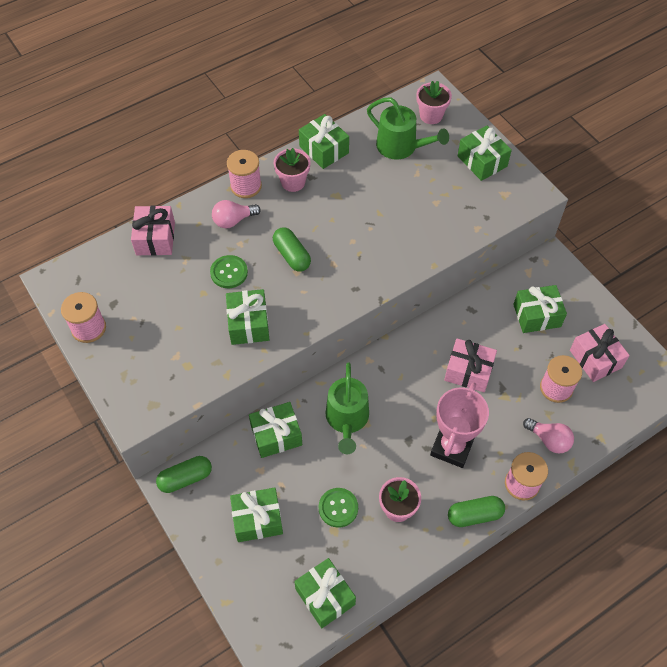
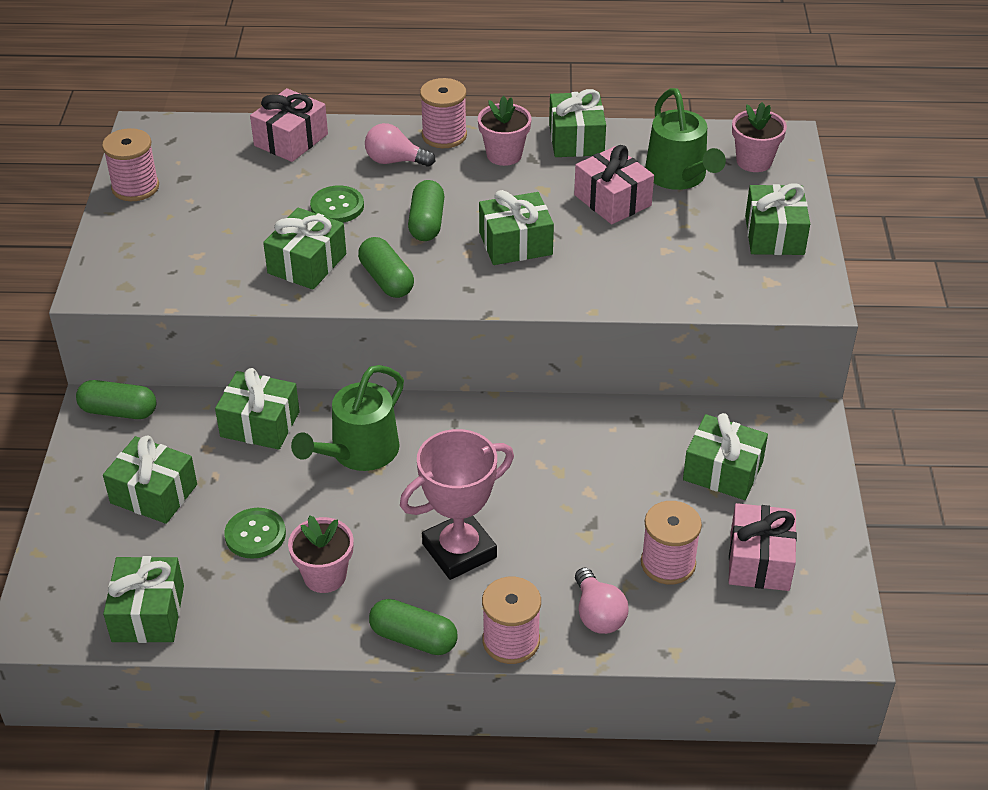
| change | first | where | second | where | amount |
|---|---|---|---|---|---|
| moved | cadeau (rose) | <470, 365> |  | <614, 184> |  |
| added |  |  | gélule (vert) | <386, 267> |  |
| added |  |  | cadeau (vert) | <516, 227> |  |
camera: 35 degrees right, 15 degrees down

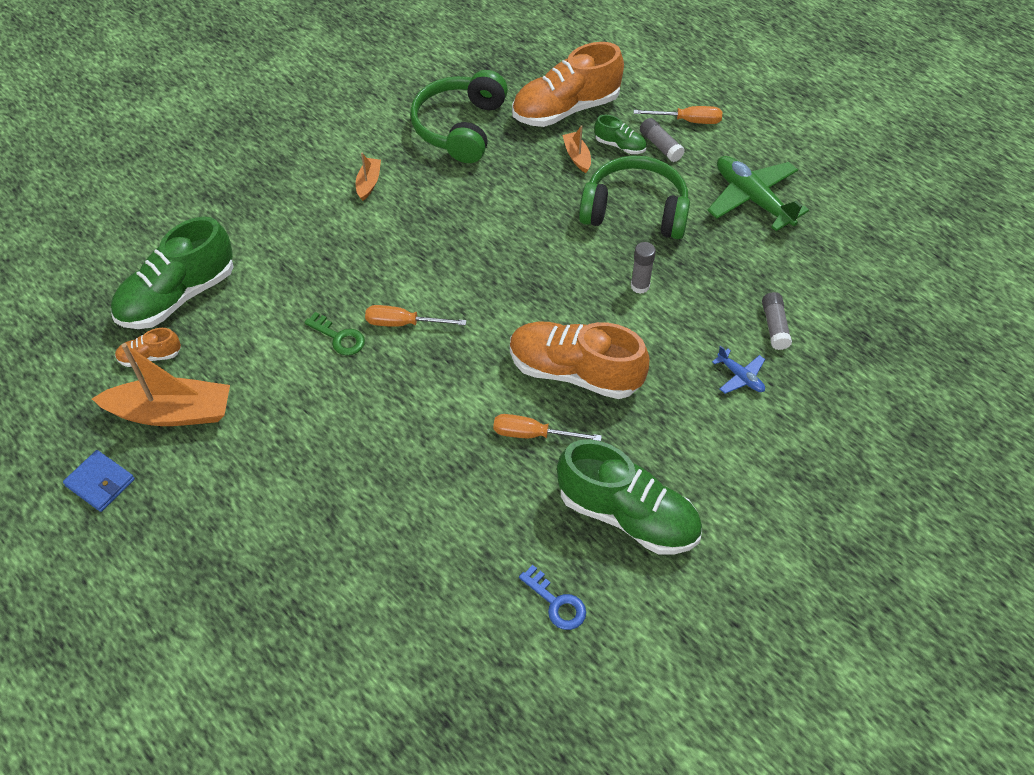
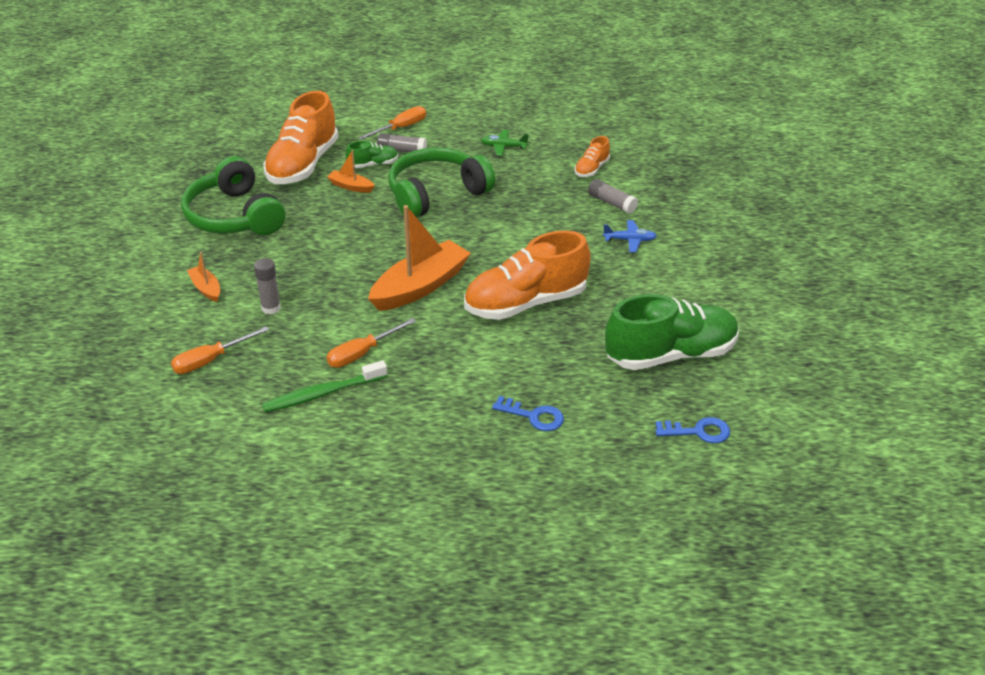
| change | first | where | second | where | amount |
|---|---|---|---|---|---|
| removed | portefeuille (bleu) | <99, 481> |  |  |  |
| moved | bateau (orange) | <161, 384> |  | <419, 258> |  |
| removed | chaussure (vert) | <172, 272> |  |  |  |
| moved | chaussure (orange) | <148, 347> |  | <592, 156> |  |
| replaced | clé (vert) | <334, 334> | brosse à dents (vert) | <324, 386> |  |
| moved | tournevis (orange) | <547, 427> |  | <220, 350> |  |
| moved | bâton de colle (gris) | <643, 268> |  | <267, 286> |  |
| resized | avion (vert) | <758, 193> |  | <505, 143> | x0.49 |
| added |  |  | clé (bleu) | <528, 413> |  |
camera: 45 degrees left, 15 degrees down

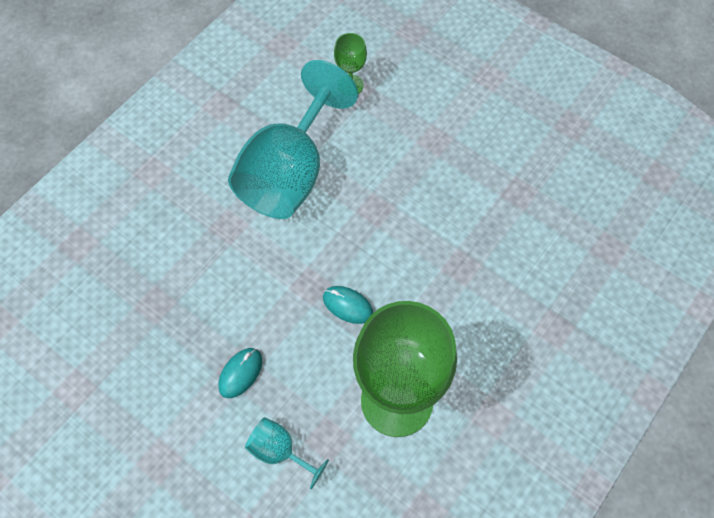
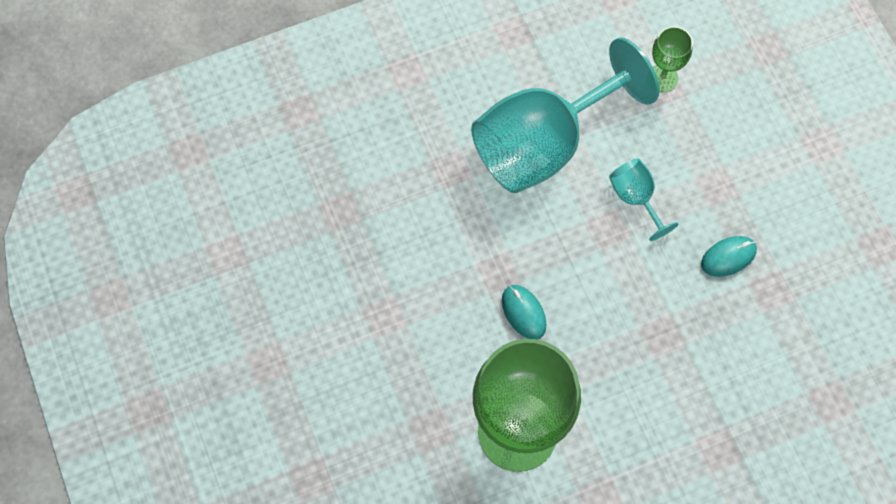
| change | first | where | second | where | amount |
|---|---|---|---|---|---|
| moved | souris (turquoise) | <240, 373> |  | <729, 256> |  |
| moved | verre à pied (turquoise) | <287, 453> |  | <644, 199> |  |
camera: 30 degrees right, 5 degrees up

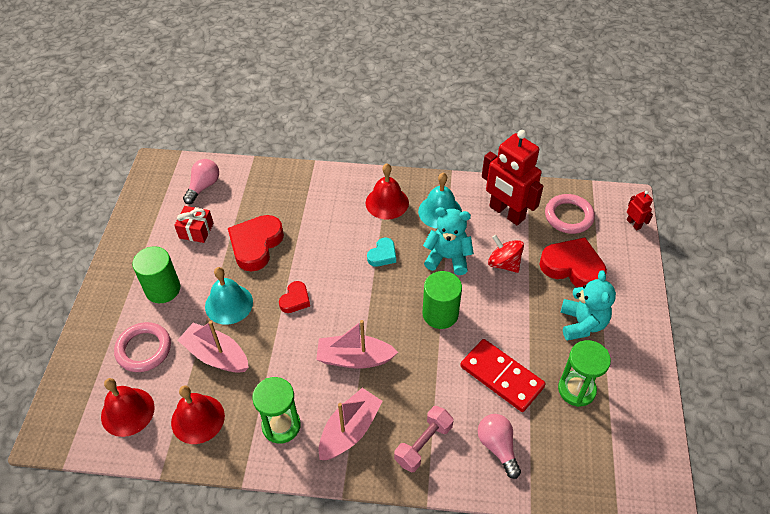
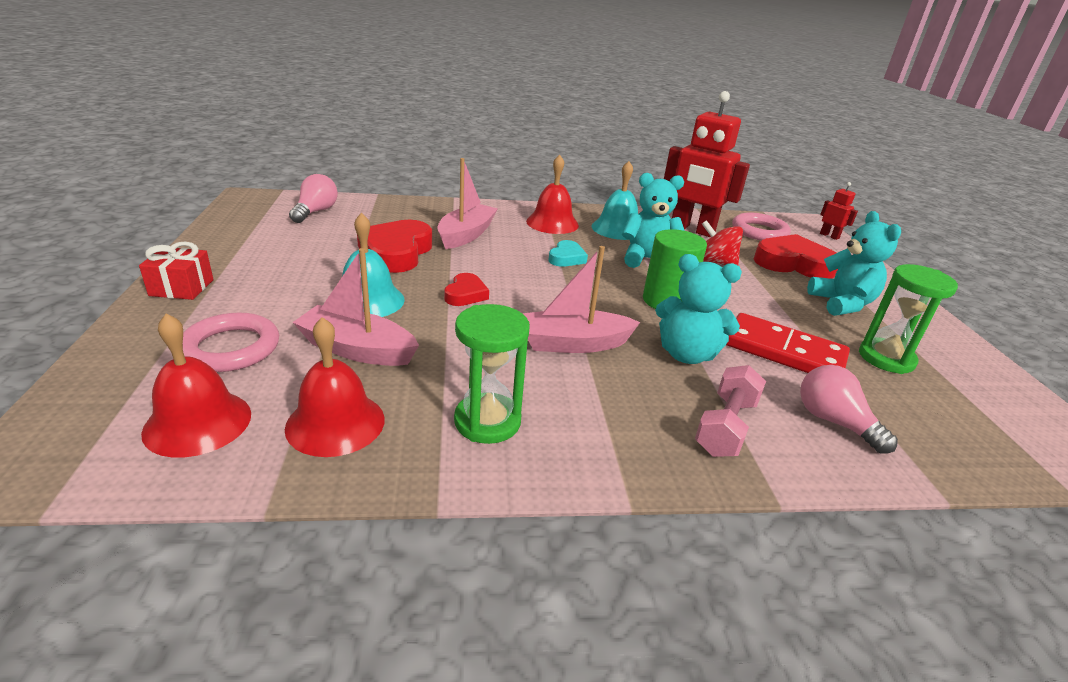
| change | first | where | second | where | amount |
|---|---|---|---|---|---|
| removed | cylindre (vert) | <156, 274> |  |  |  |
| moved | cadeau (rouge) | <194, 224> |  | <176, 271> |  |
| moved | bateau (rose) | <351, 424> |  | <467, 203> |  |
| added |  |  | ours en peluche (turquoise) | <698, 309> |  |
camera: 15 degrees left, 20 degrees down

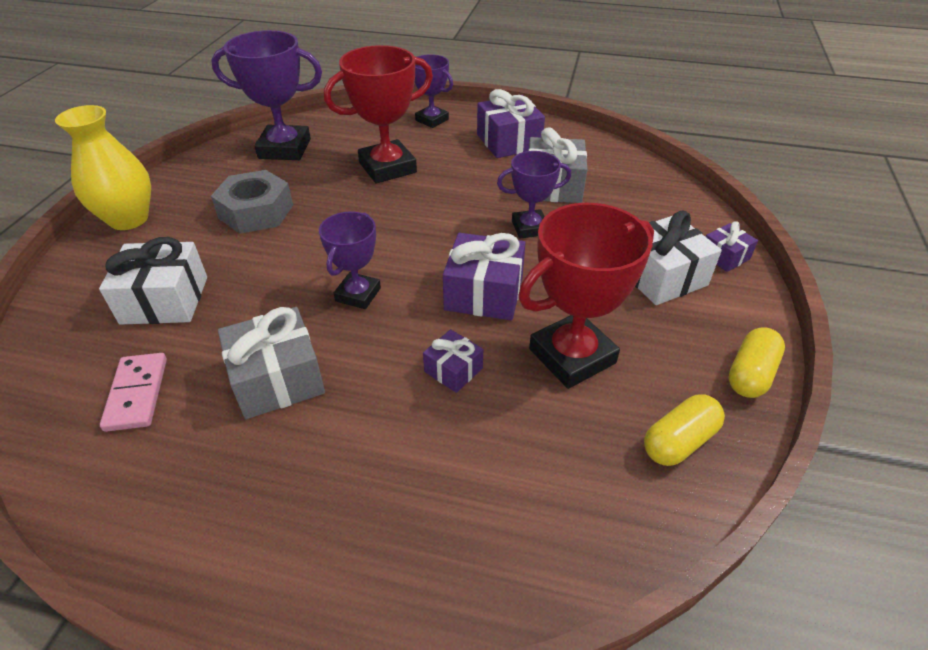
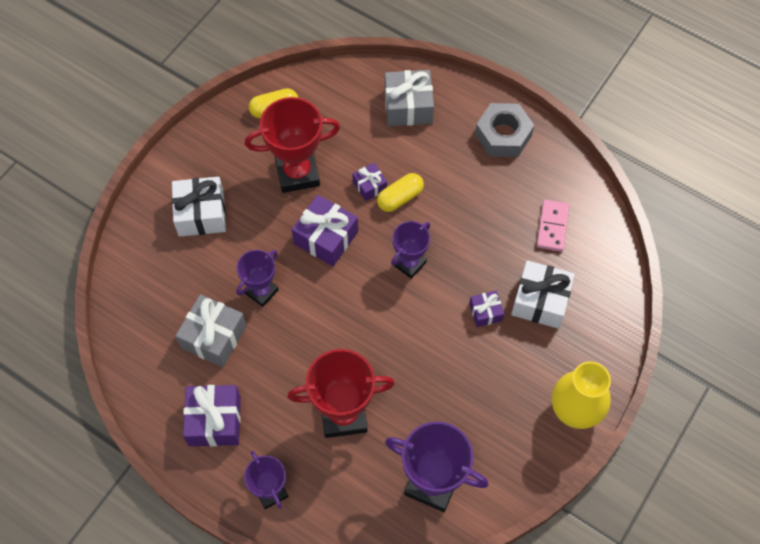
| change | first | where | second | where | amount |
|---|---|---|---|---|---|
| moved | écrou (gris) | <252, 202> |  | <504, 130> |  |
| moved | cadeau (gris) | <271, 363> |  | <409, 98> |  |
| turned | trophée (violet) | <534, 195> |  | <257, 278> | 60 degrees counterclockwise |
| moved | cadeau (violet) | <732, 246> |  | <486, 308> |  |
| moved | gélule (jaune) | <756, 362> |  | <400, 192> |  |
camera: 160 degrees left, 20 degrees up

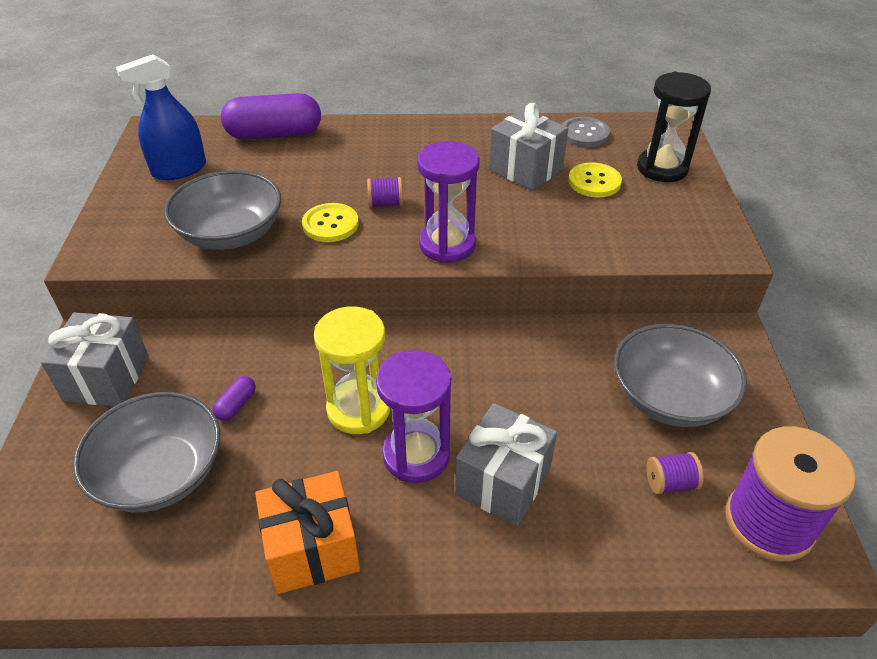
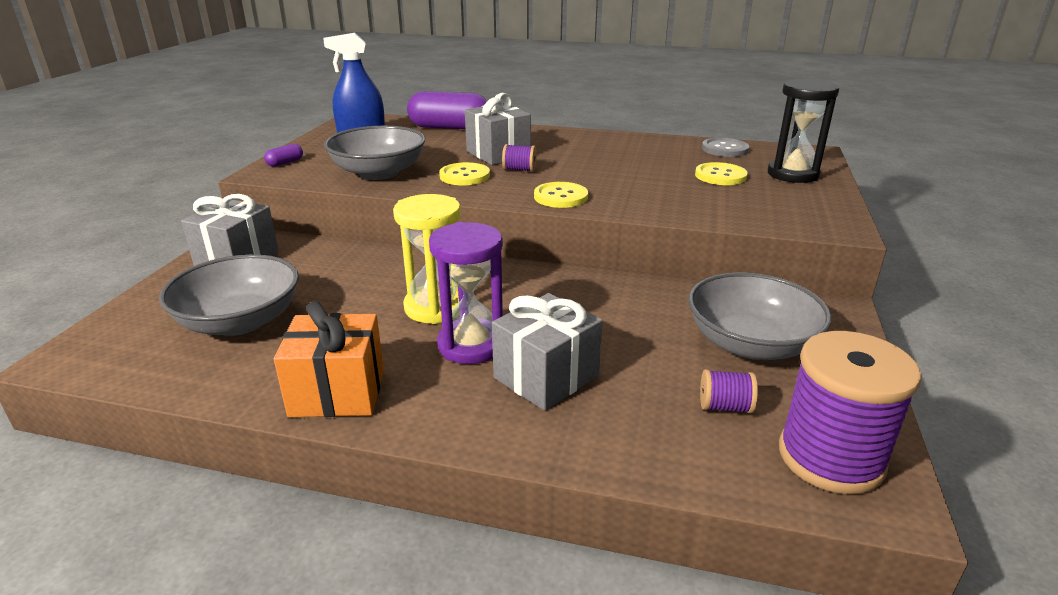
| change | first | where | second | where | amount |
|---|---|---|---|---|---|
| moved | gélule (violet) | <234, 398> |  | <283, 155> |  |
| replaced | sablier (violet) | <448, 202> | bouton (jaune) | <561, 195> |  |
| moved | cadeau (gris) | <529, 147> |  | <498, 129> |  |
camera: 15 degrees right, 15 degrees down

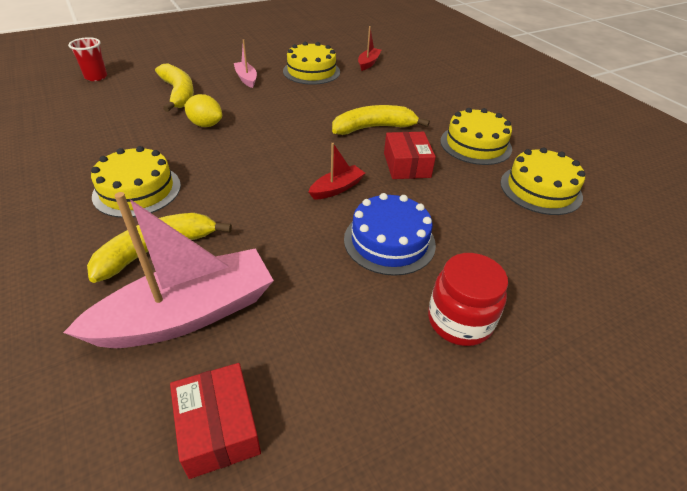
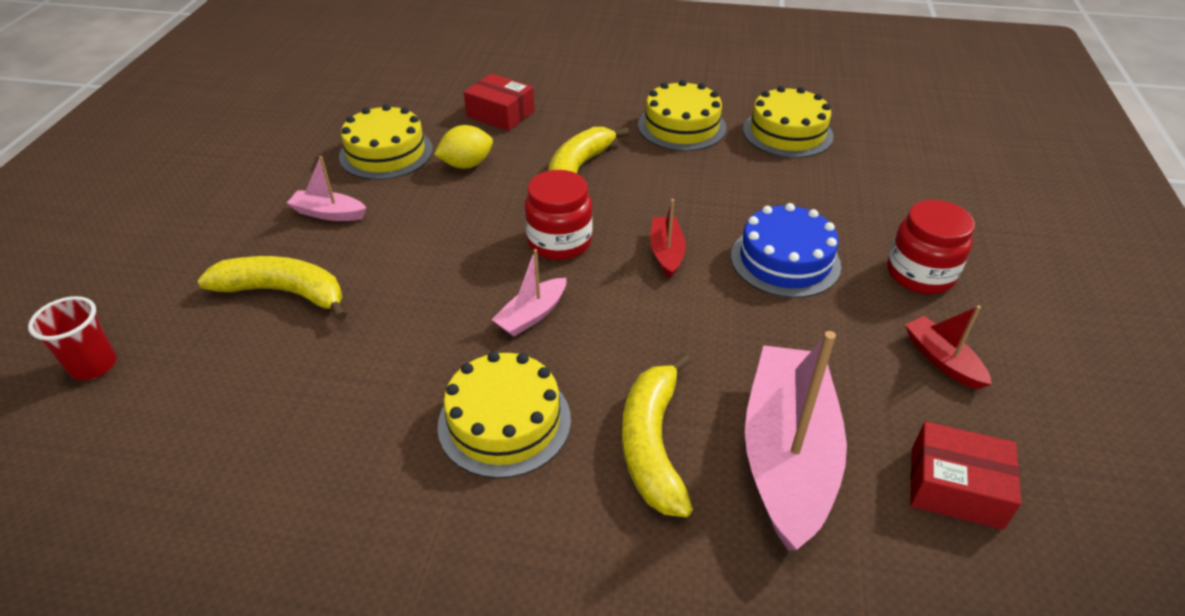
| change | first | where | second | where | amount |
|---|---|---|---|---|---|
| moved | citron (jaune) | <203, 110> |  | <463, 147> |  |
| moved | bateau (rouge) | <369, 48> |  | <948, 348> |  |
| moved | boîte (rouge) | <410, 155> |  | <499, 102> |  |
| added |  |  | bateau (rose) | <528, 292> |  |
| added |  |  | bocal (rouge) | <559, 215> |  |
camera: 50 degrees left, 0 degrees up

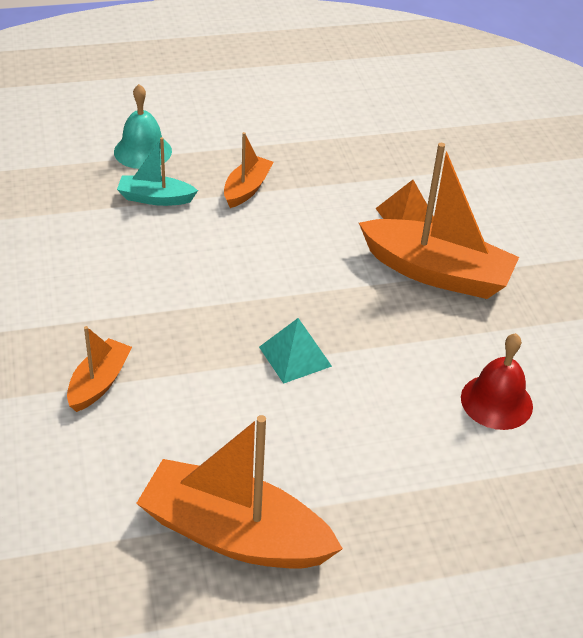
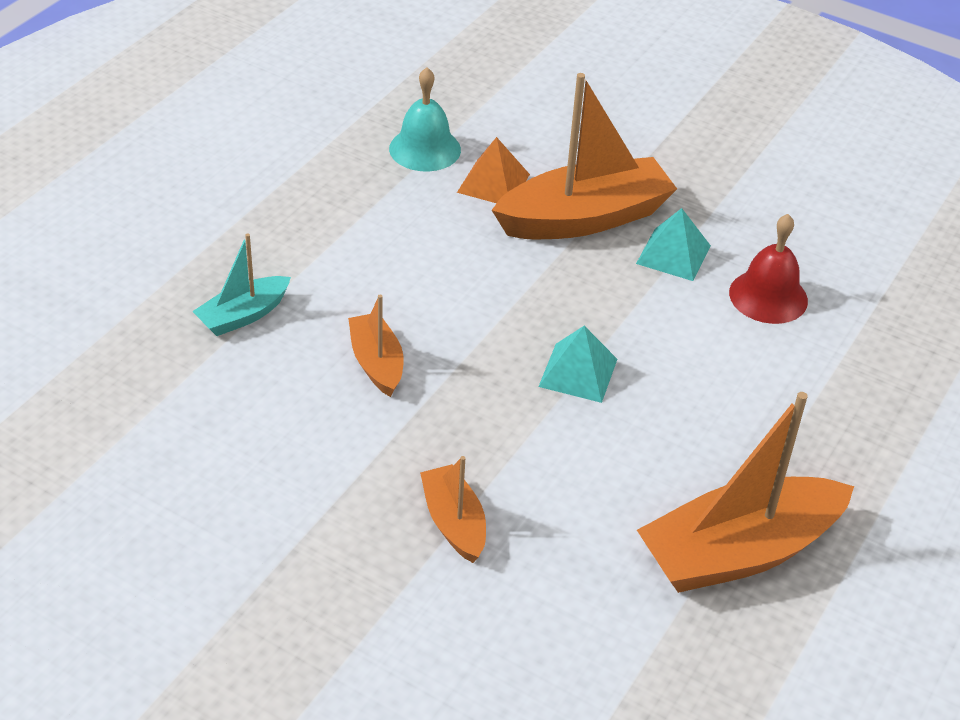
| change | first | where | second | where | amount |
|---|---|---|---|---|---|
| moved | cloche (turquoise) | <143, 126> |  | <425, 119> |  |
| moved | bateau (orange) | <248, 170> |  | <376, 345> |  |
| added |  |  | pyramide (turquoise) | <673, 244> |  |
camera: 45 degrees left, 0 degrees up

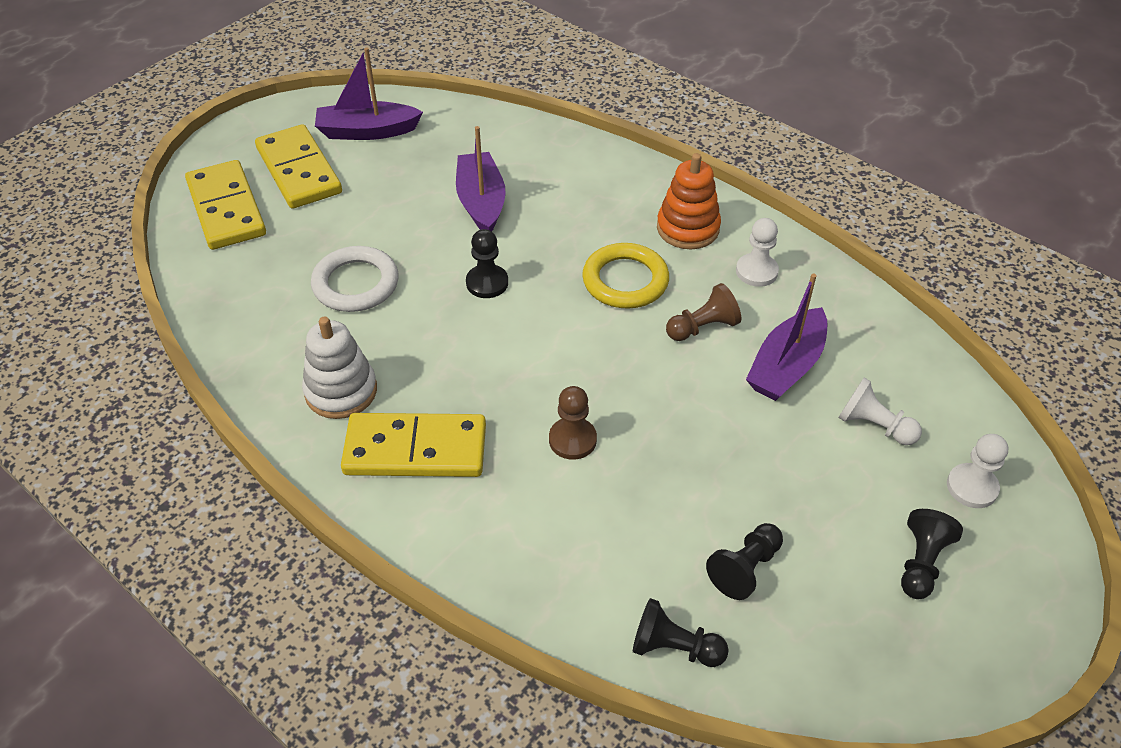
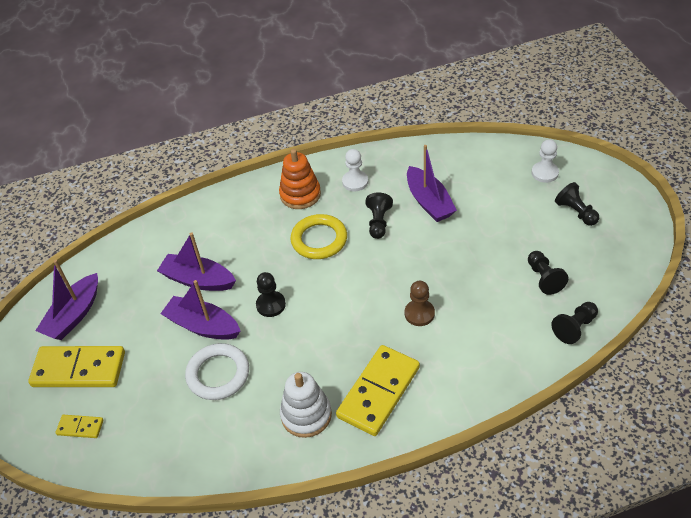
| change | first | where | second | where | amount |
|---|---|---|---|---|---|
| resized | domino (jaune) | <225, 205> |  | <80, 426> | x0.47 |
| recoloured | pion (marron) | <703, 312> | pion (noir) | <379, 216> |  |
| removed | pion (blanc) | <880, 411> |  |  |  |
| added |  |  | bateau (violet) | <200, 310> |  |
camera: 55 degrees left, 0 degrees up

